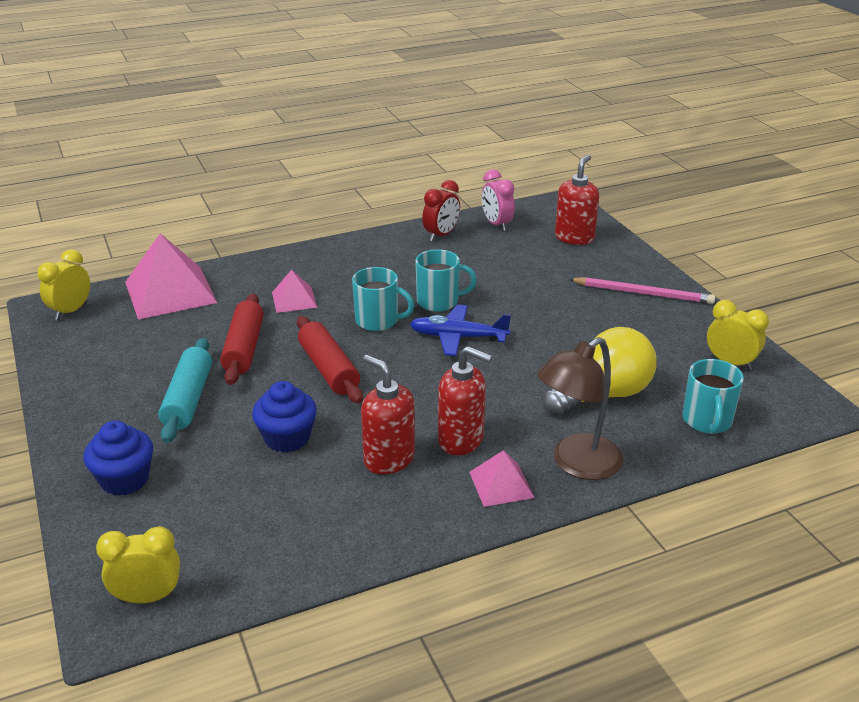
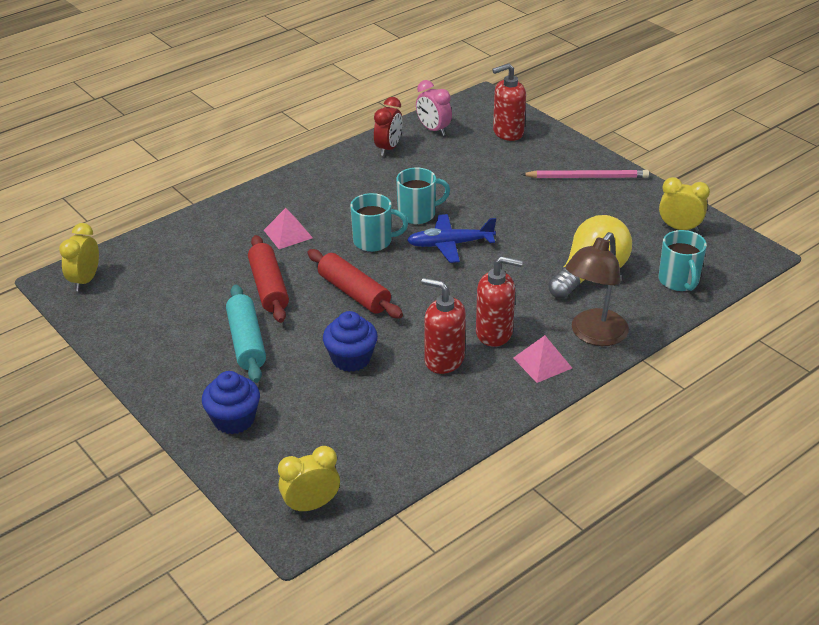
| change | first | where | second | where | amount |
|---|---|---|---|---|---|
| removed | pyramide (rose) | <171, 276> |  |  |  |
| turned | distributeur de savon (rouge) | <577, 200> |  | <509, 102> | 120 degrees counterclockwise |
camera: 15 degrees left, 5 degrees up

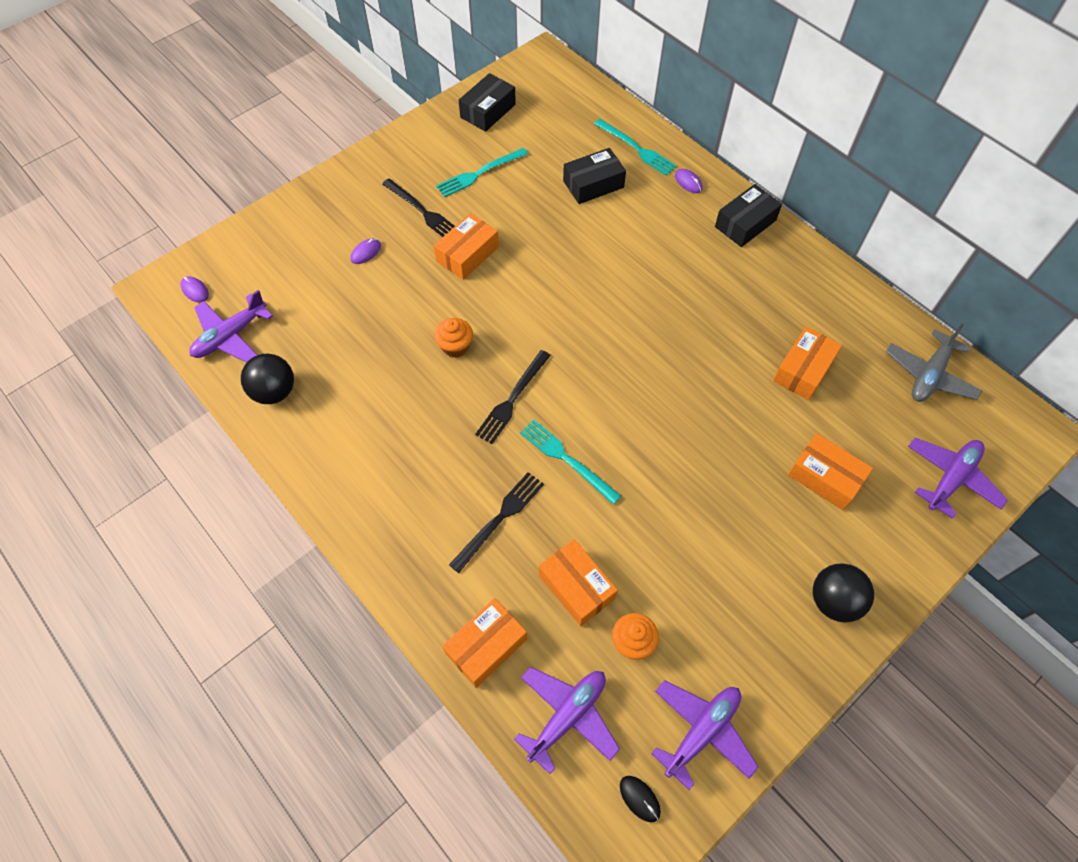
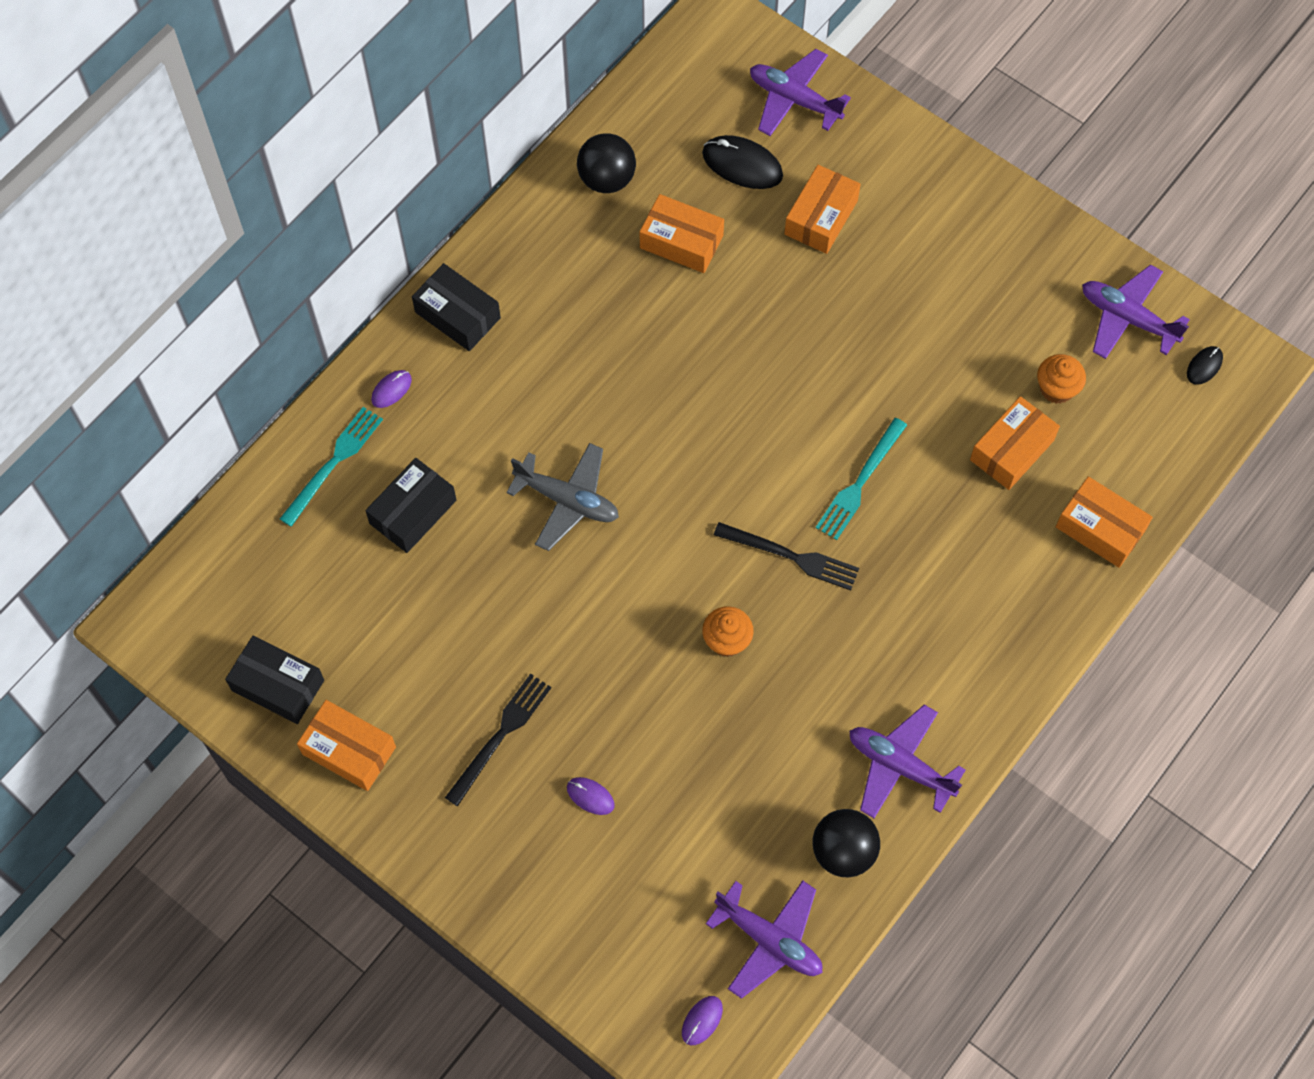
| change | first | where | second | where | amount |
|---|---|---|---|---|---|
| moved | boîte (orange) | <466, 246> |  | <346, 745> |  |
| removed | fourchette (turquoise) | <482, 172> |  |  |  |
| removed | fourchette (noir) | <496, 522> |  |  |  |
| moved | avion (violet) | <567, 720> |  | <907, 761> |  |
| turned | boîte (noir) | <594, 176> |  | <410, 505> | 75 degrees clockwise |
| moved | balle (noir) | <843, 593> |  | <606, 163> |  |
| moved | avion (gris) | <934, 363> |  | <562, 497> |  |
| added |  |  | souris (noir) | <742, 162> |  |
camera: 100 degrees left, 5 degrees up

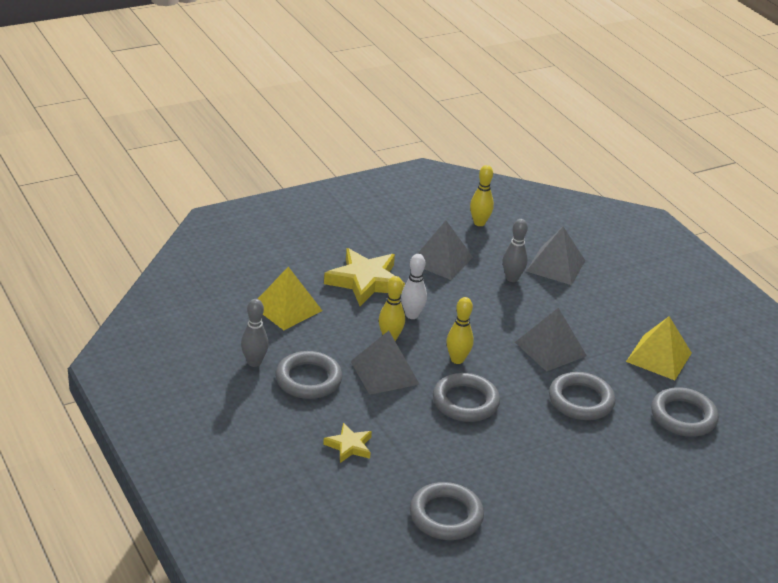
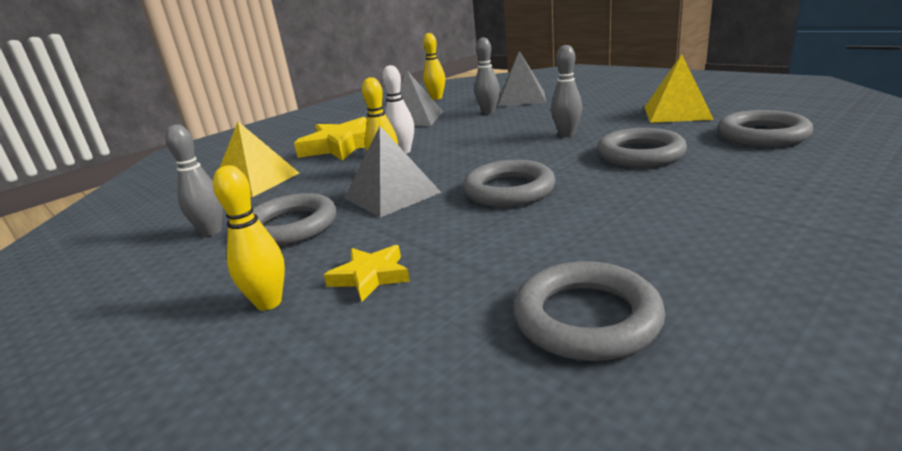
| change | first | where | second | where | amount |
|---|---|---|---|---|---|
| moved | quille (jaune) | <460, 330> |  | <249, 238> |  |
| replaced | pyramide (gris) | <551, 340> | quille (gris) | <566, 91> |  |
camera: 10 degrees left, 10 degrees down

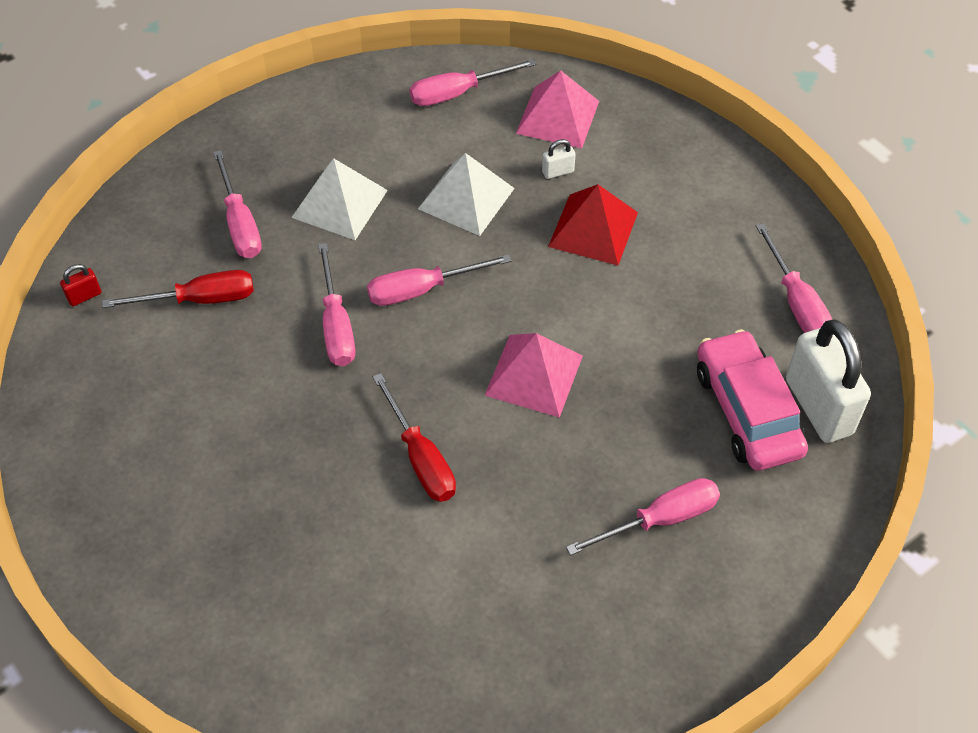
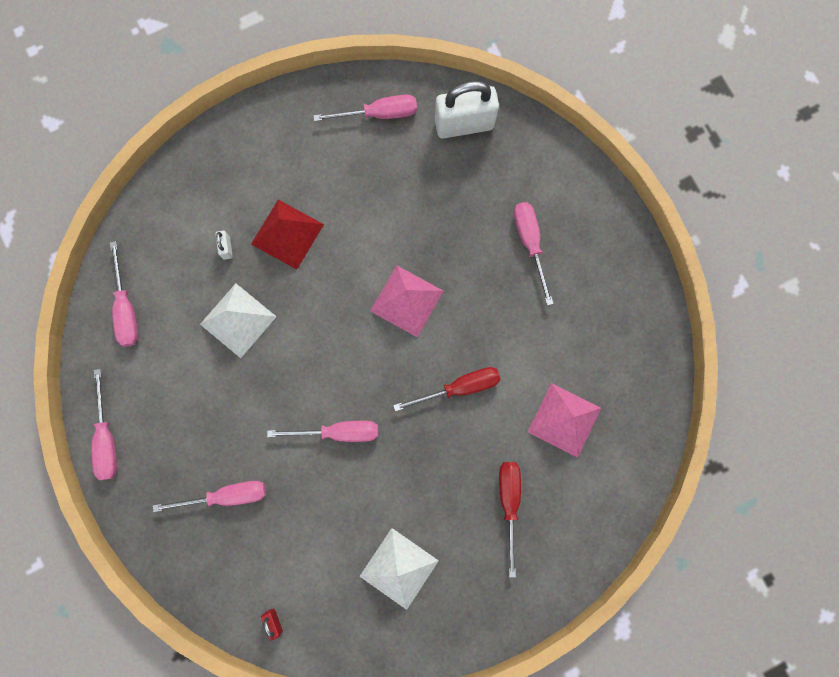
| change | first | where | second | where | amount |
|---|---|---|---|---|---|
| moved | tournevis (rouge) | <177, 289> |  | <510, 520> |  |
| moved | pyramide (blanc) | <339, 199> |  | <399, 569> |  |
| moved | tournevis (rose) | <439, 280> |  | <104, 424> |  |
| moved | pyramide (rose) | <557, 109> |  | <564, 420> |  |
| removed | voiture (rose) | <752, 400> |  |  |  |
camera: 80 degrees left, 25 degrees up

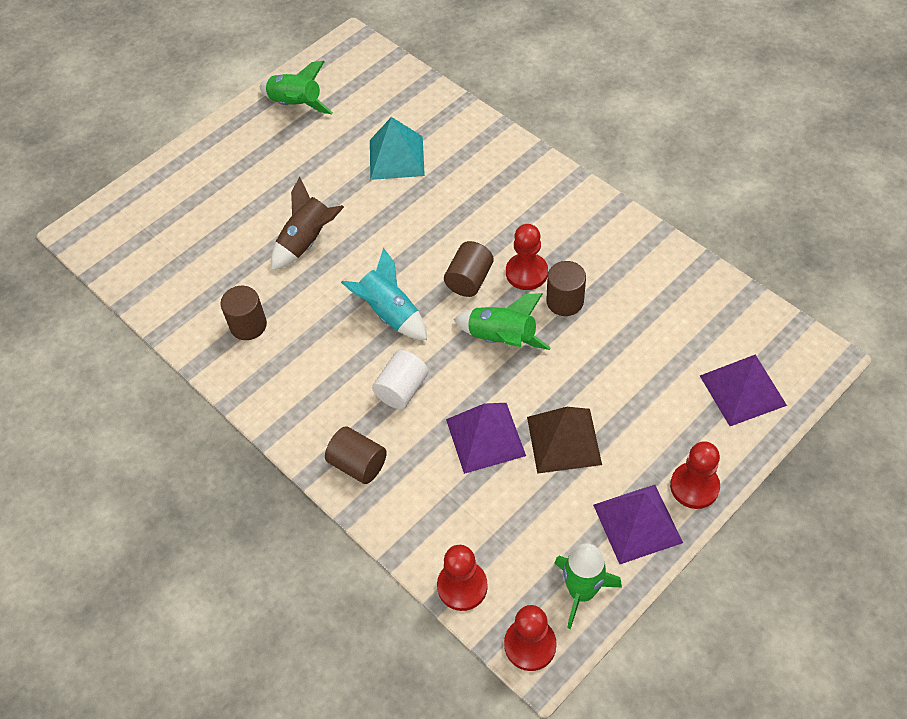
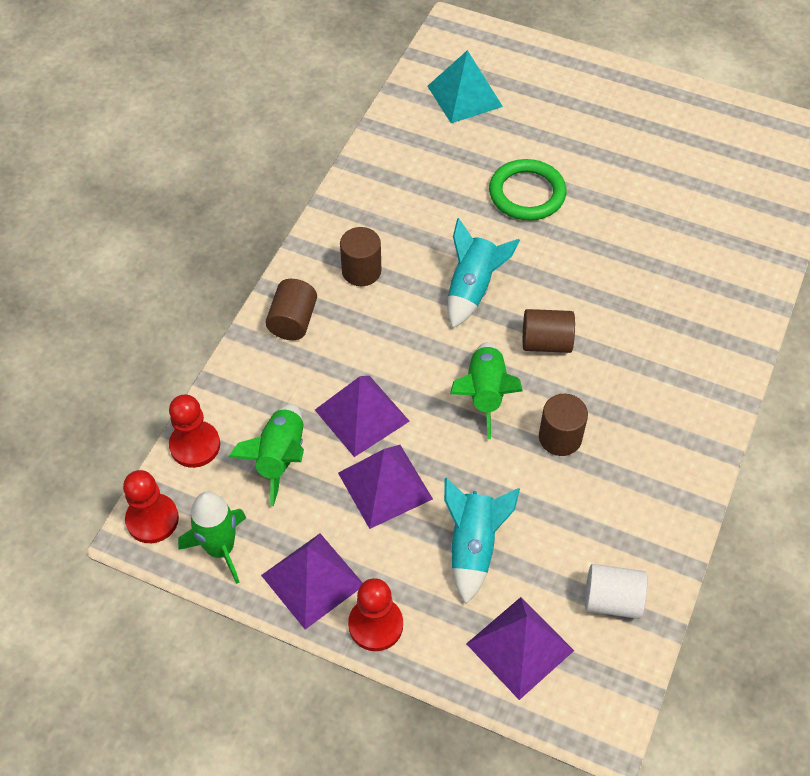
| change | first | where | second | where | amount |
|---|---|---|---|---|---|
| moved | cylindre (marron) | <243, 313> |  | <360, 256> |  |
| moved | fusée (vert) | <296, 87> |  | <266, 455> |  |
| replaced | fusée (marron) | <307, 224> | anneau (vert) | <527, 190> |  |
| moved | pyramide (turquoise) | <397, 148> |  | <465, 86> |  |
| moved | cylindre (blanc) | <400, 379> |  | <616, 591> |  |
| removed | pion (rouge) | <527, 257> |  |  |  |
| recoloured | pyramide (marron) | <564, 440> | pyramide (violet) | <385, 487> |  |
| added |  |  | fusée (turquoise) | <482, 541> |  |
camera: 65 degrees right, 0 degrees up

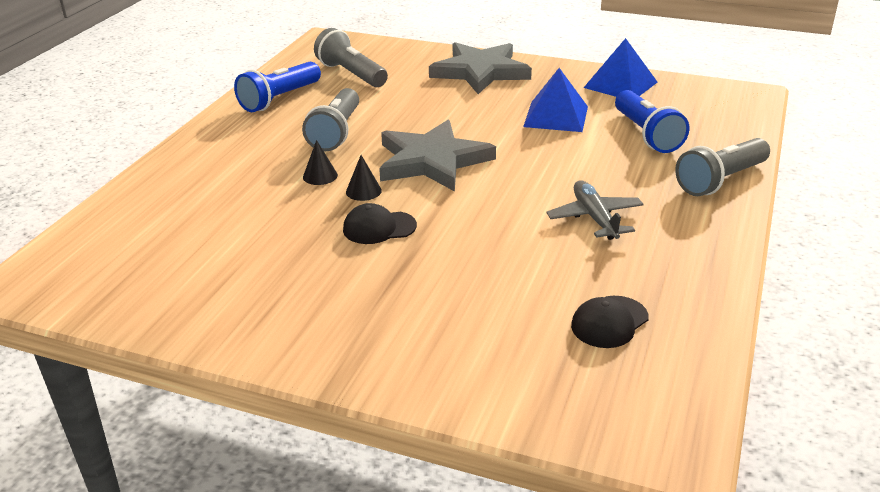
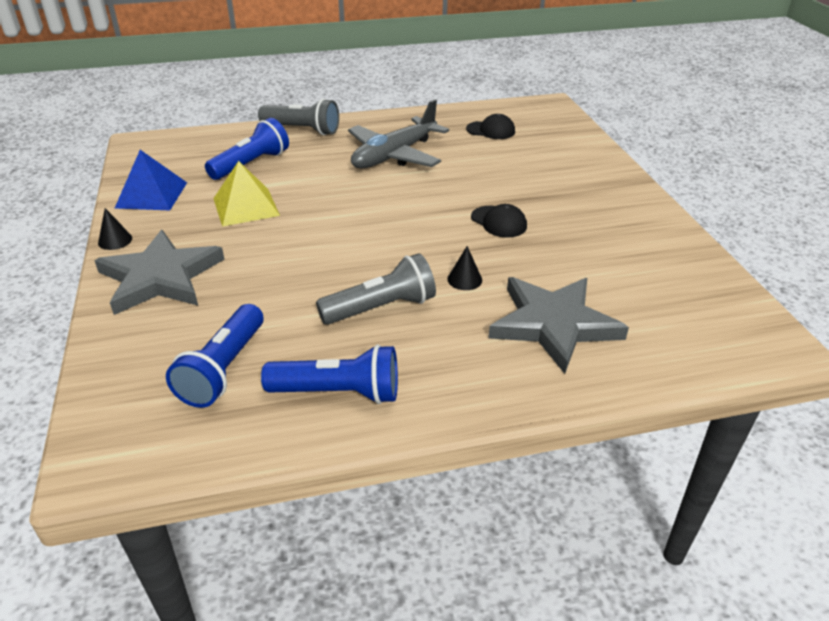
| change | first | where | second | where | amount |
|---|---|---|---|---|---|
| recoloured | lampe de poche (gris) | <351, 57> | lampe de poche (bleu) | <214, 356> |  |
| moved | cône (noir) | <364, 178> |  | <115, 229> |  |
| moved | étoile (gris) | <437, 156> |  | <558, 325> |  |
| recoloured | pyramide (bleu) | <555, 100> | pyramide (jaune) | <246, 194> |  |
| resized | avion (gris) | <595, 210> |  | <398, 134> | x1.62 |
camera: 125 degrees left, 5 degrees up

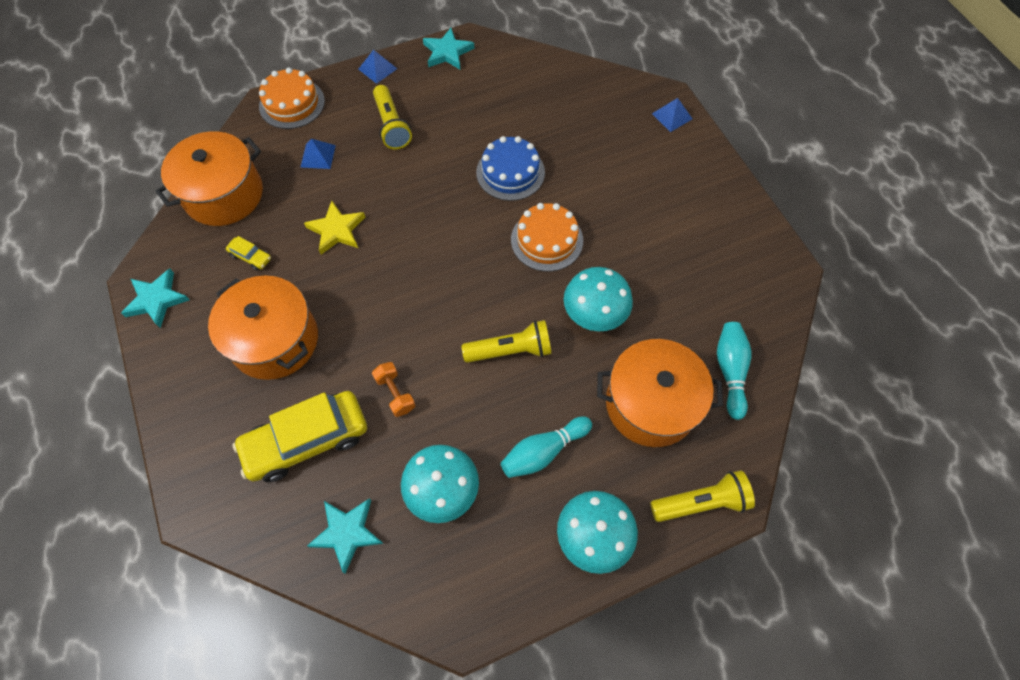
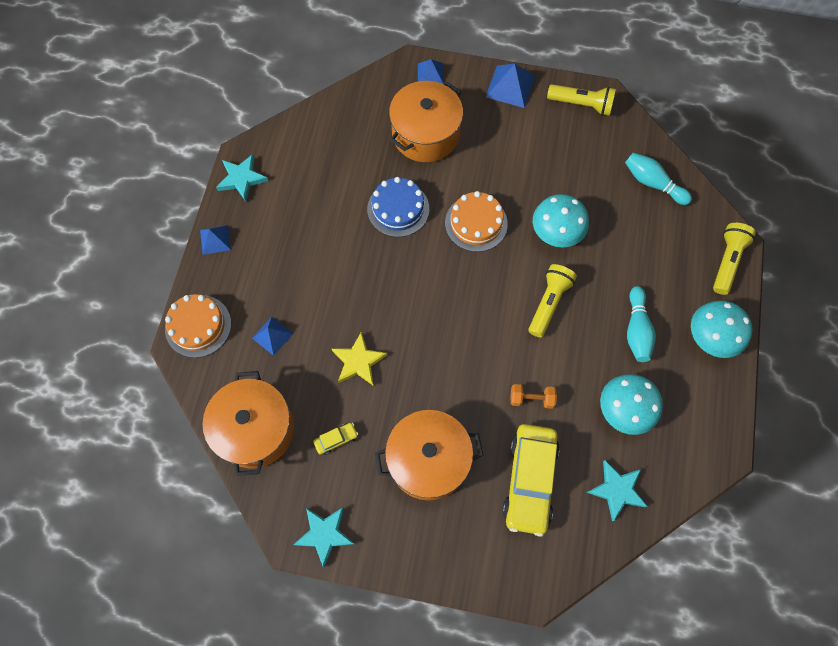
| change | first | where | second | where | amount |
|---|---|---|---|---|---|
| moved | lampe de poche (jaune) | <392, 117> |  | <581, 100> |  |
| moved | marmite (orange) | <660, 393> |  | <426, 121> |  |
| added |  |  | pyramide (bleu) | <510, 86> |  |
camera: 55 degrees left, 5 degrees up

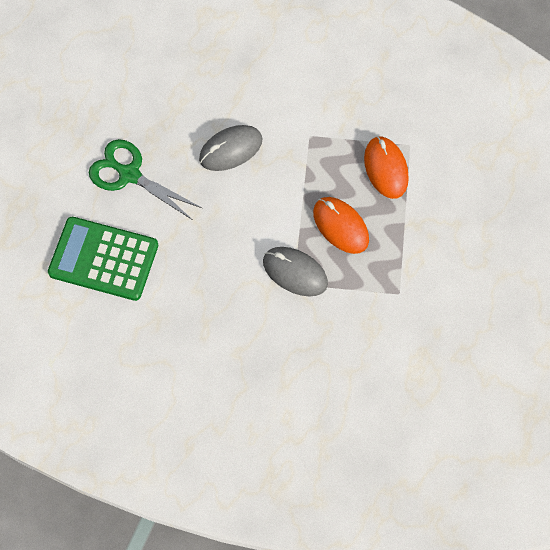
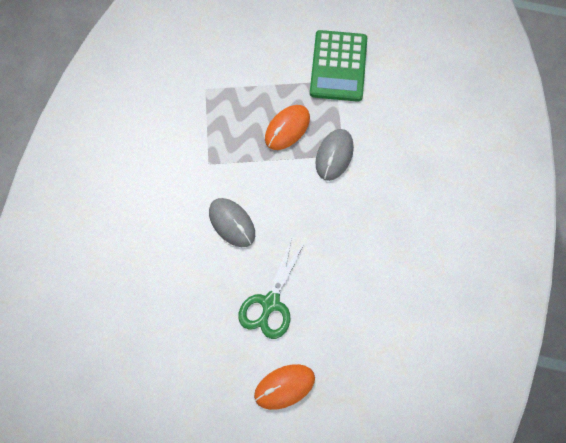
| change | first | where | second | where | amount |
|---|---|---|---|---|---|
| moved | calculatrice (vert) | <103, 259> |  | <338, 66> |  |
| moved | souris (orange) | <386, 167> |  | <284, 387> |  |
camera: 100 degrees left, 0 degrees up

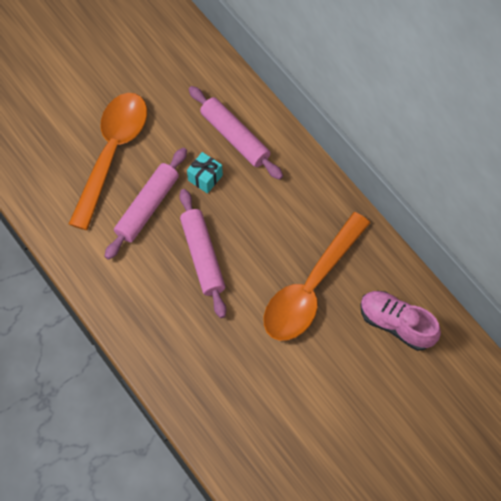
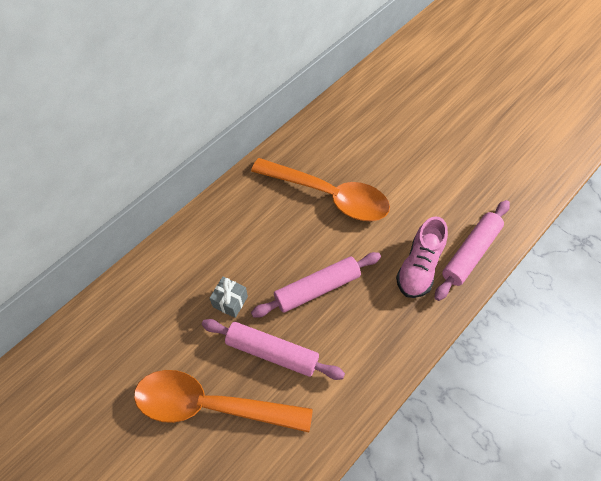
| change | first | where | second | where | amount |
|---|---|---|---|---|---|
| recoloured | cadeau (turquoise) | <205, 172> | cadeau (gris) | <229, 297> |  |
| moved | rouleau à pâtisserie (rose) | <236, 133> |  | <472, 250> |  |
| moved | chaussure (rose) | <400, 321> |  | <422, 257> |  |
camera: 100 degrees left, 5 degrees down

